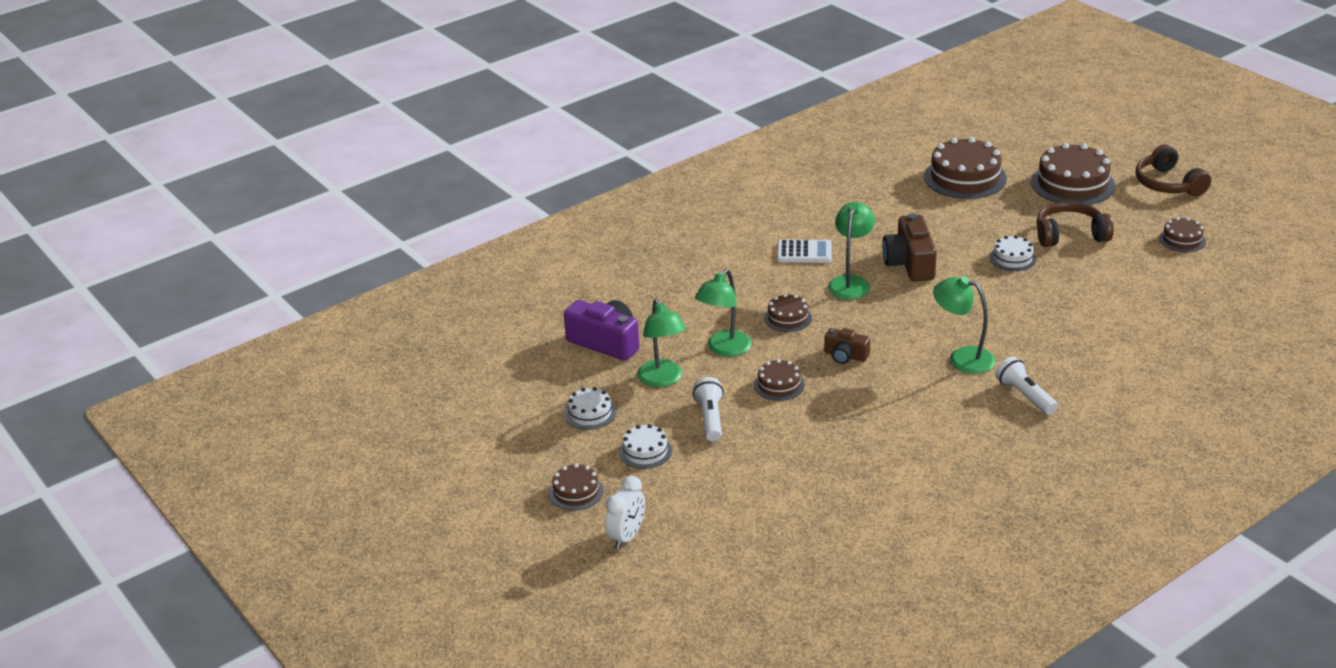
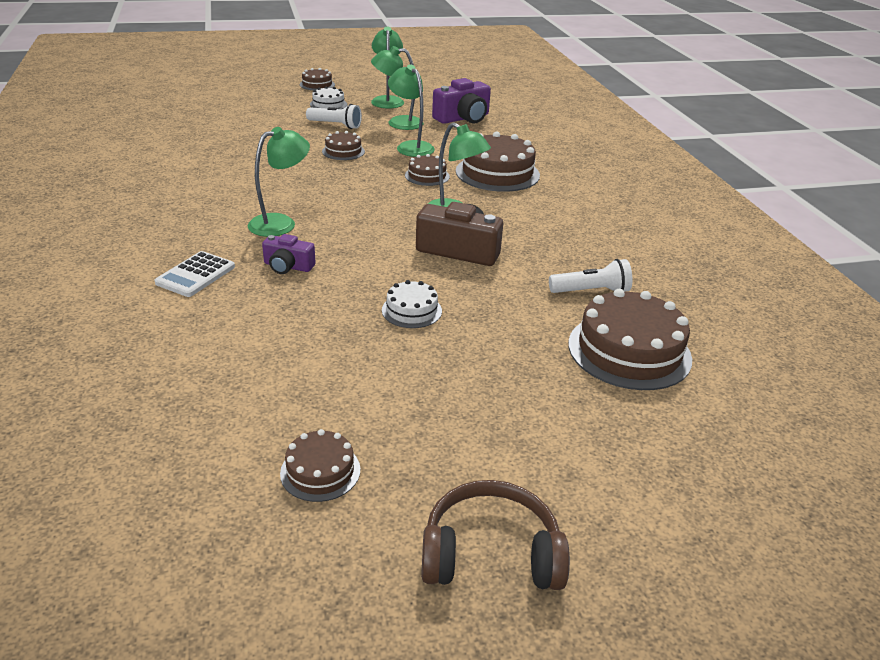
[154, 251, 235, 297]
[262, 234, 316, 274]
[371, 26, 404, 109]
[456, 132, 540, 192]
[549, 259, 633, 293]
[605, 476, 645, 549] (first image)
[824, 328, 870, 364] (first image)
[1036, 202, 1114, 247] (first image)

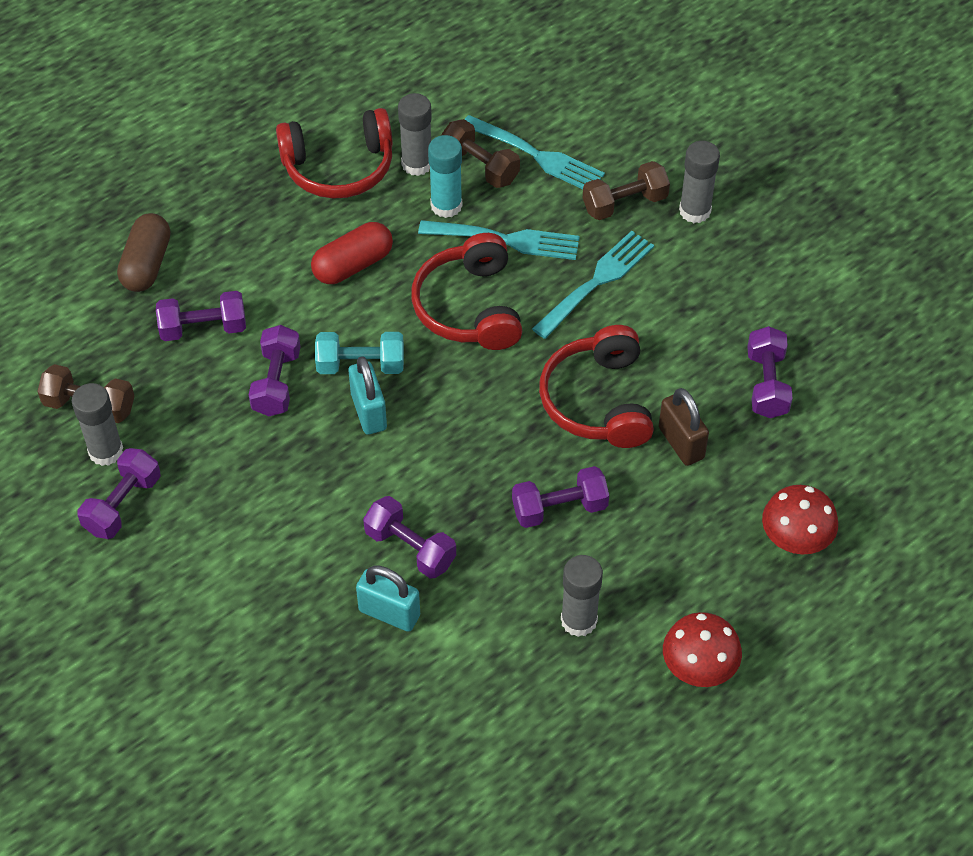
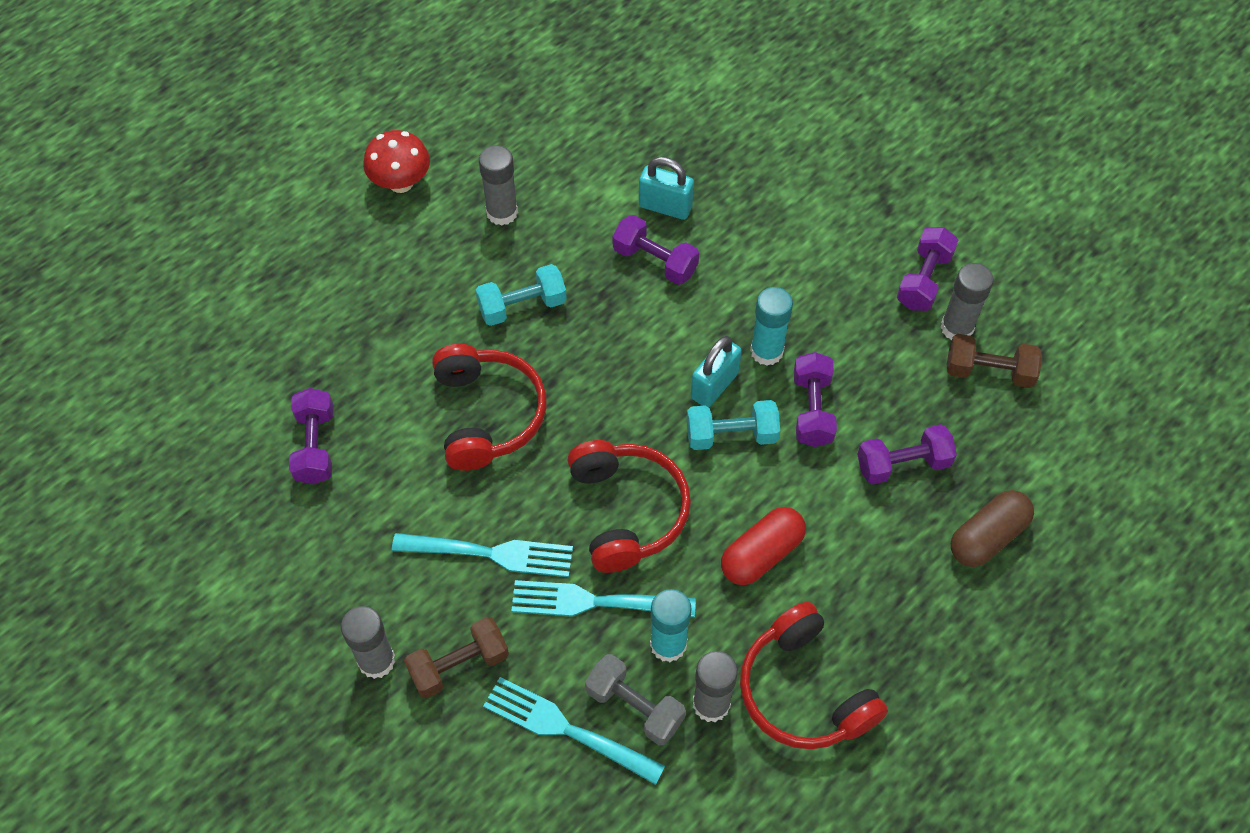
[392, 533, 573, 577]
[475, 264, 567, 326]
[585, 654, 686, 745]
[691, 336, 742, 407]
[740, 602, 888, 749]
[750, 287, 793, 366]
[951, 490, 1034, 567]
[659, 388, 709, 466] (first image)
[762, 485, 838, 554] (first image)

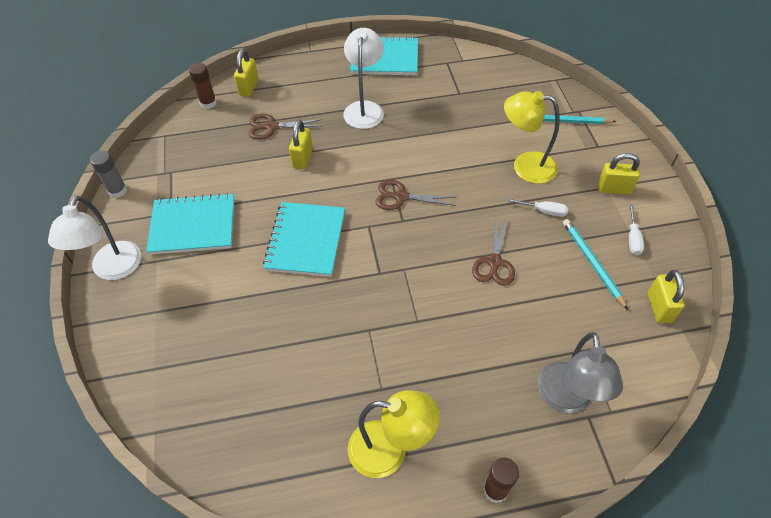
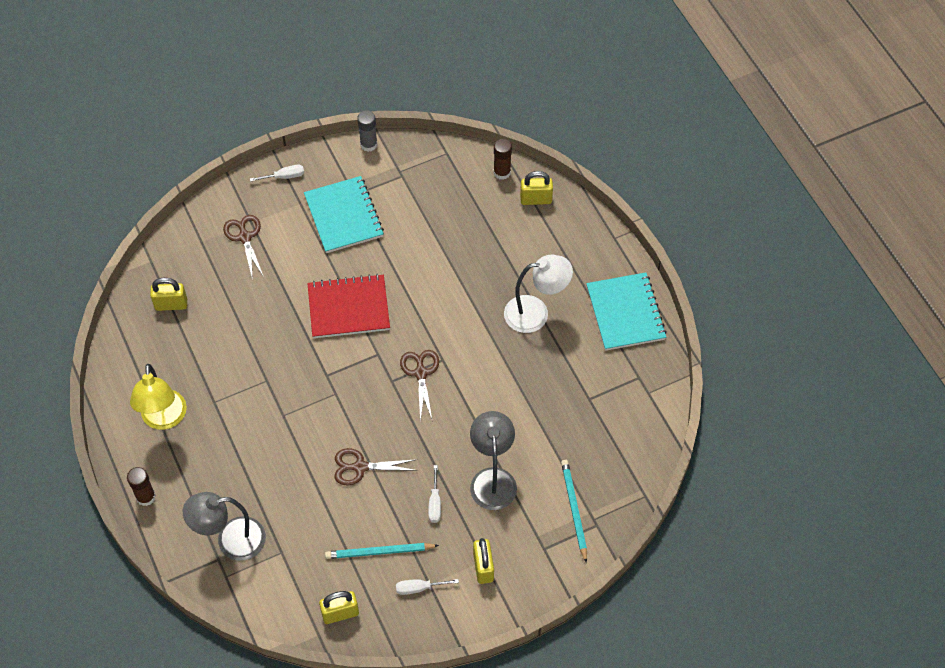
[150, 278, 187, 311]
[223, 215, 264, 280]
[250, 165, 304, 182]
[307, 274, 390, 338]
[325, 543, 439, 559]
[470, 411, 517, 510]

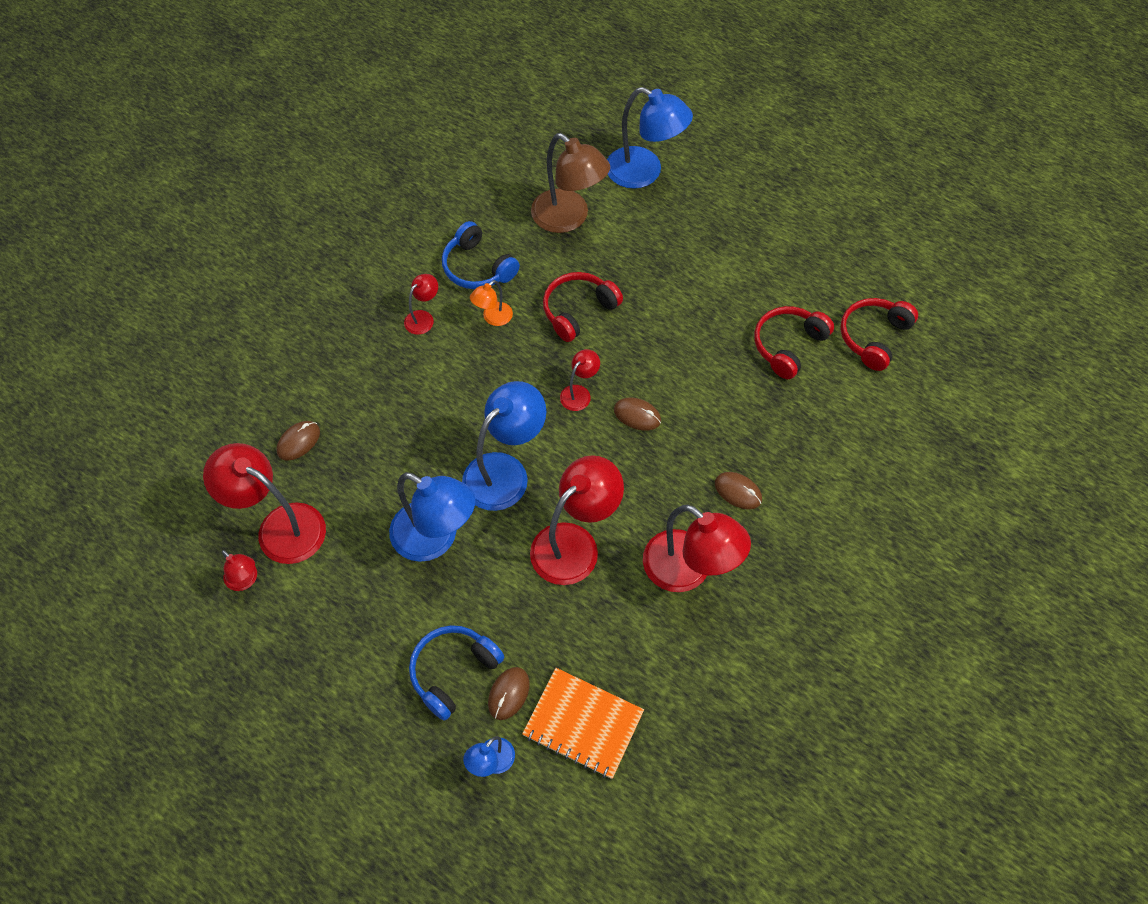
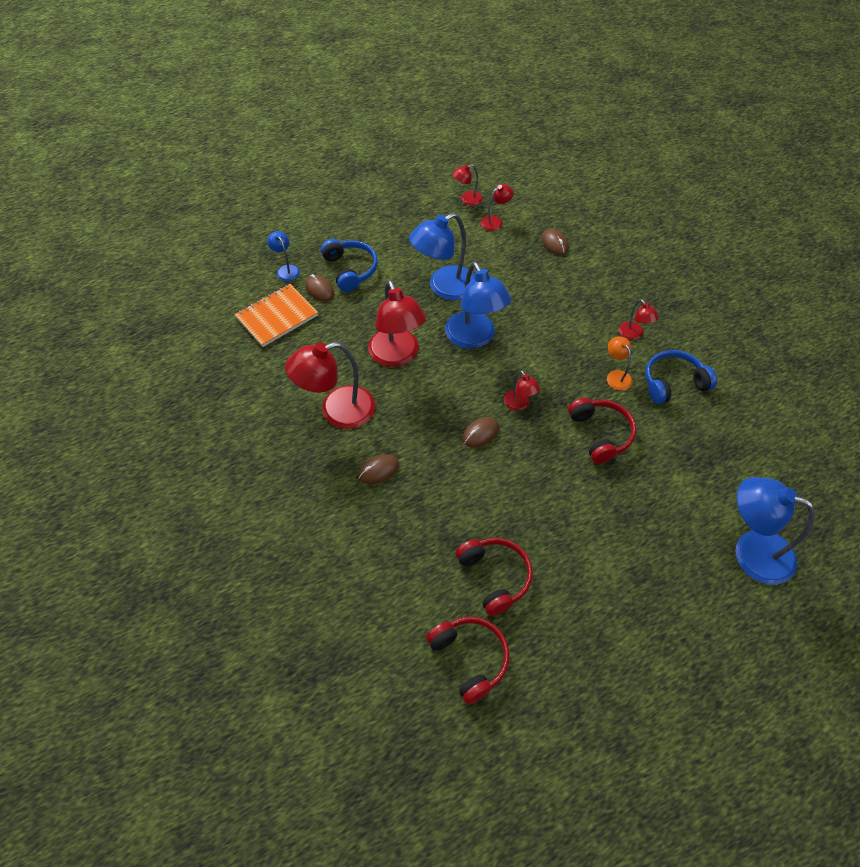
[481, 184, 514, 231]
[736, 477, 815, 585]
[531, 133, 610, 233] (first image)

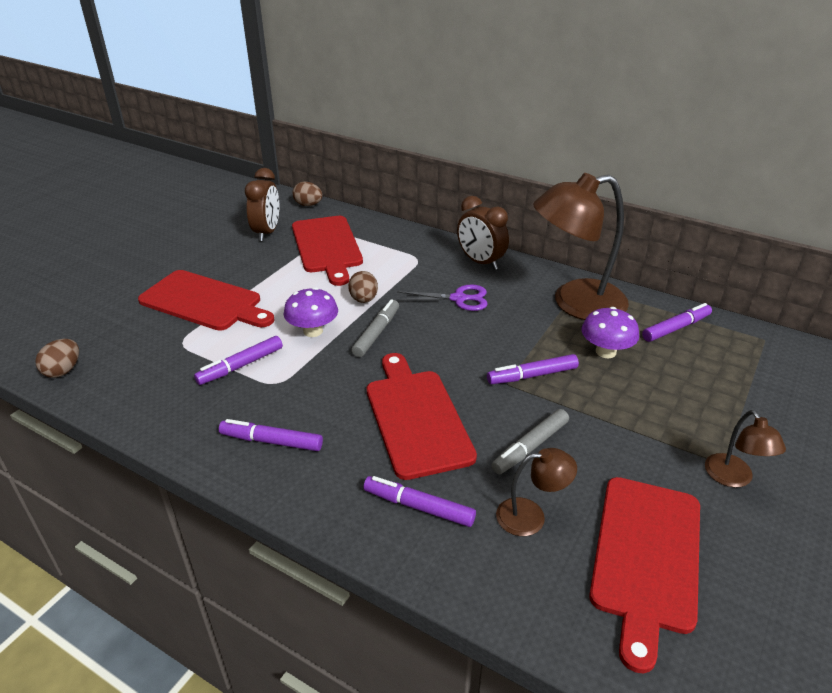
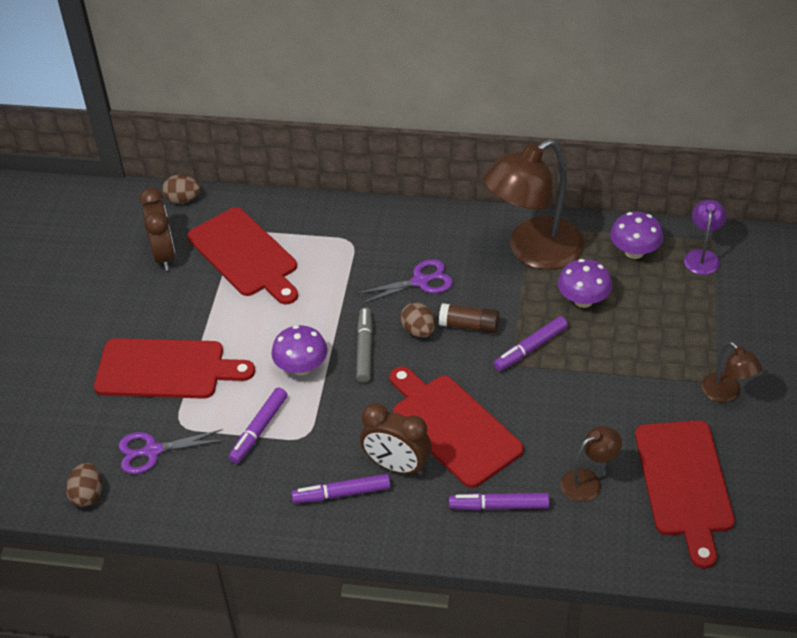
[118, 429, 225, 474]
[360, 403, 432, 475]
[400, 302, 435, 338]
[439, 303, 499, 333]
[610, 212, 663, 259]
[684, 200, 726, 275]
[491, 409, 569, 474] (first image)

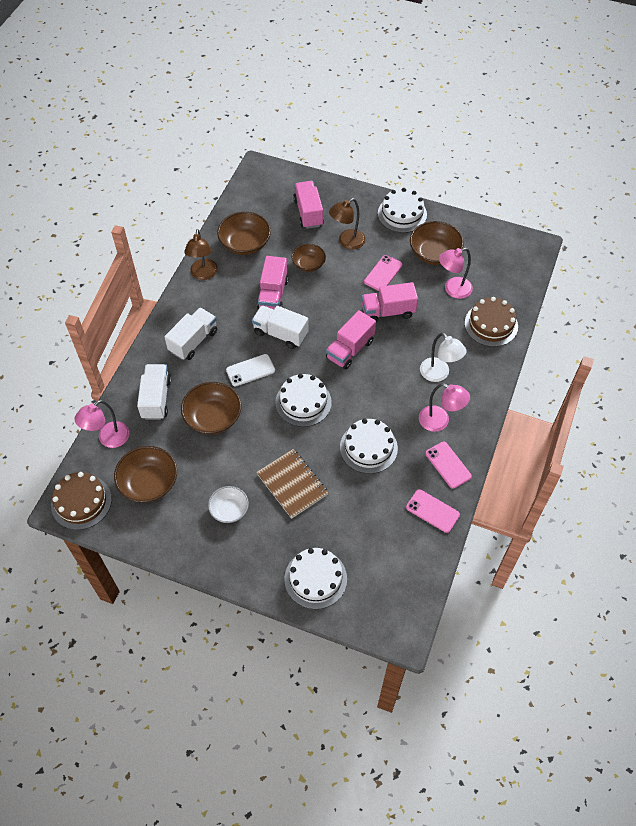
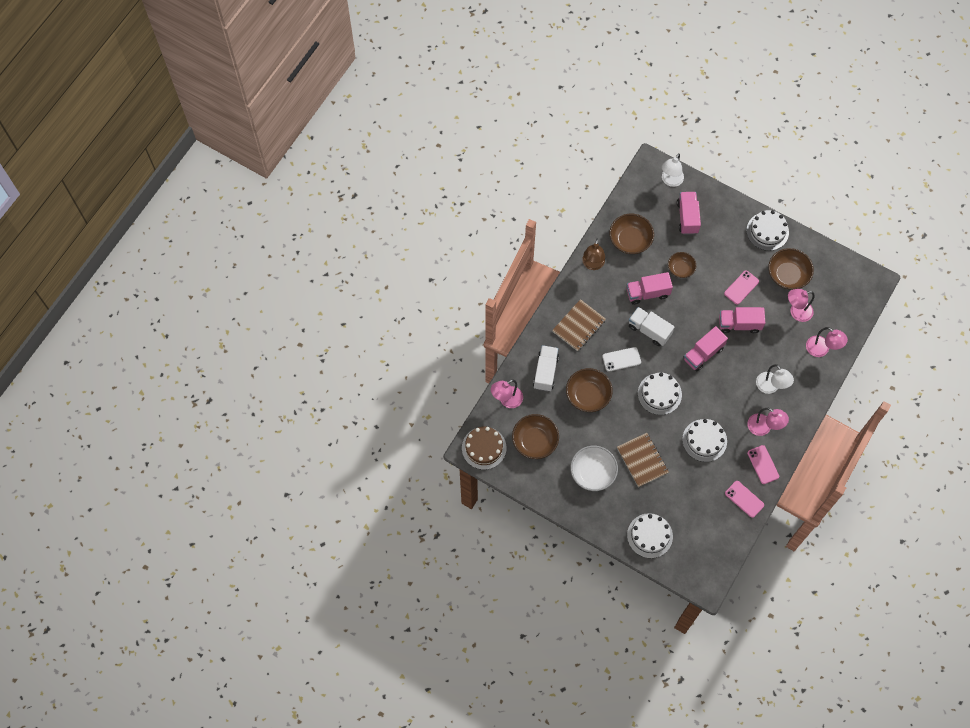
[552, 299, 606, 351]
[570, 446, 618, 491]
[627, 272, 673, 305]
[662, 153, 684, 187]
[806, 327, 848, 357]
[329, 198, 366, 250] (first image)

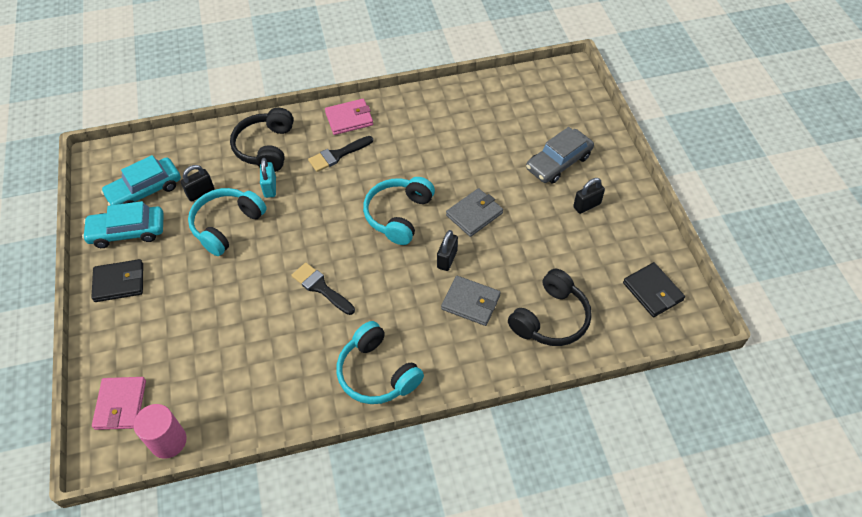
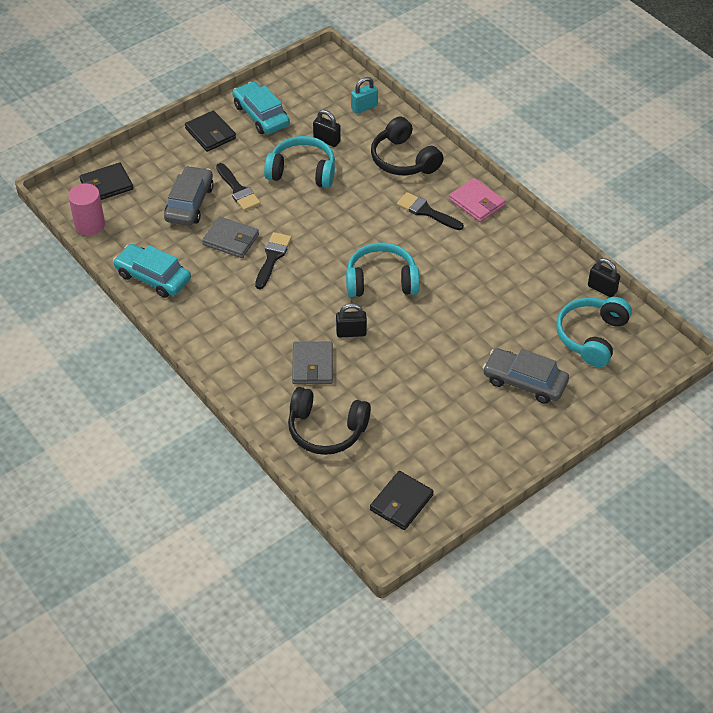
[80, 163, 133, 200]
[113, 244, 191, 298]
[164, 166, 214, 226]
[202, 216, 259, 258]
[216, 163, 261, 211]
[351, 77, 378, 114]
[371, 116, 444, 175]
[556, 297, 632, 367]
[588, 258, 620, 297]

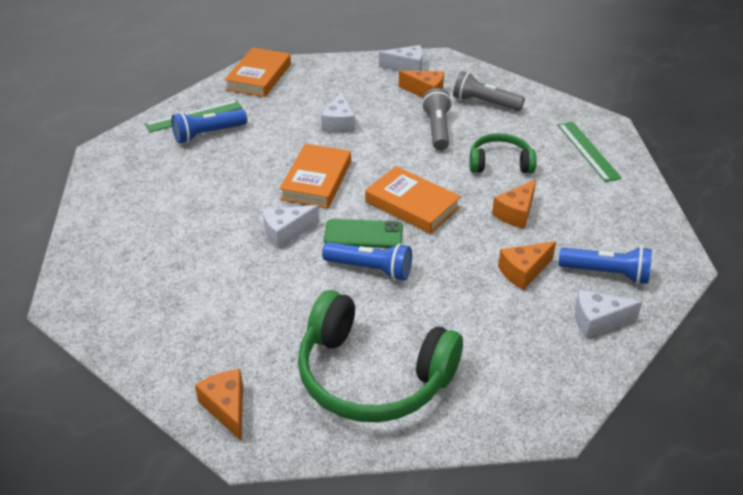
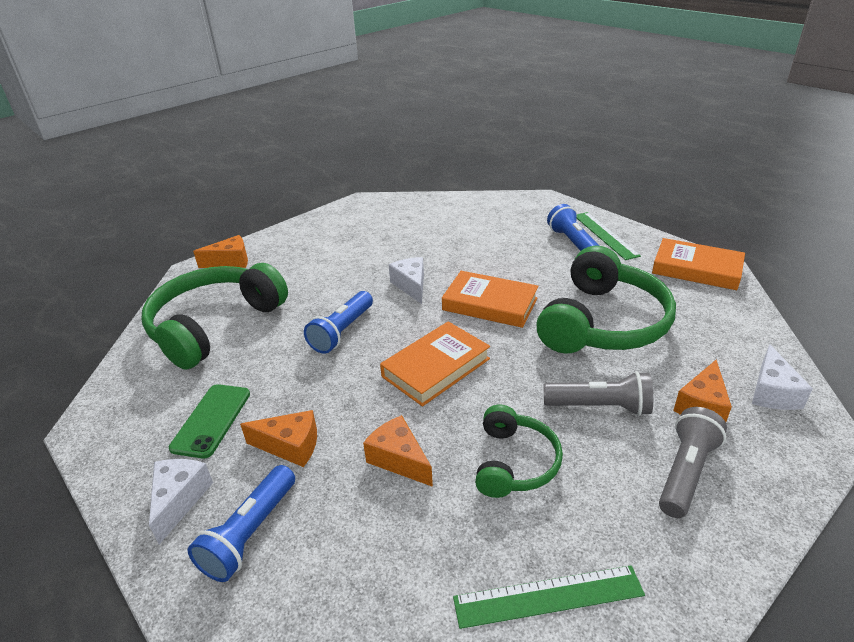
[169, 384, 250, 459]
[240, 410, 317, 467]
[536, 246, 676, 353]

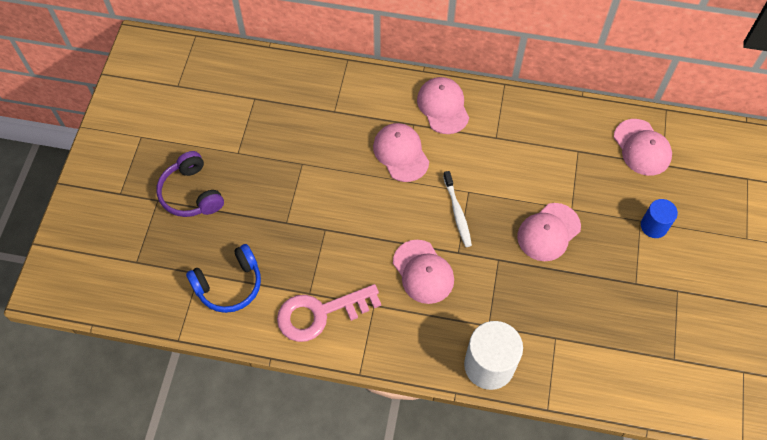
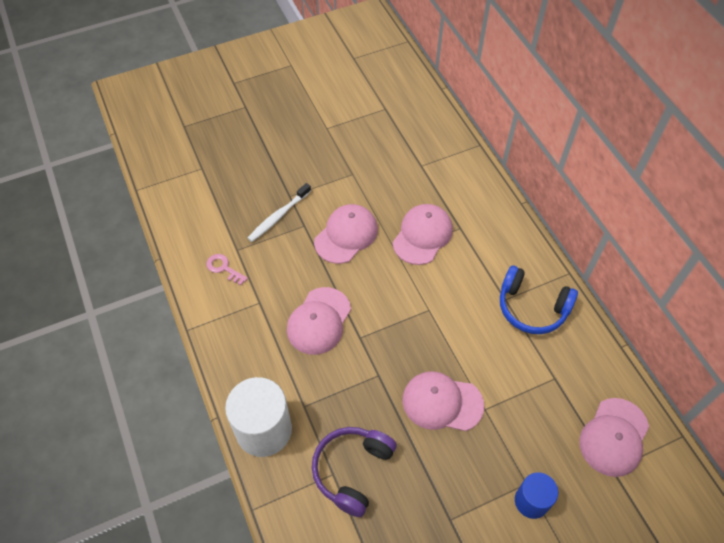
[206, 254, 248, 285]
[248, 183, 311, 242]
[312, 427, 397, 517]
[314, 204, 378, 264]
[500, 266, 578, 334]

